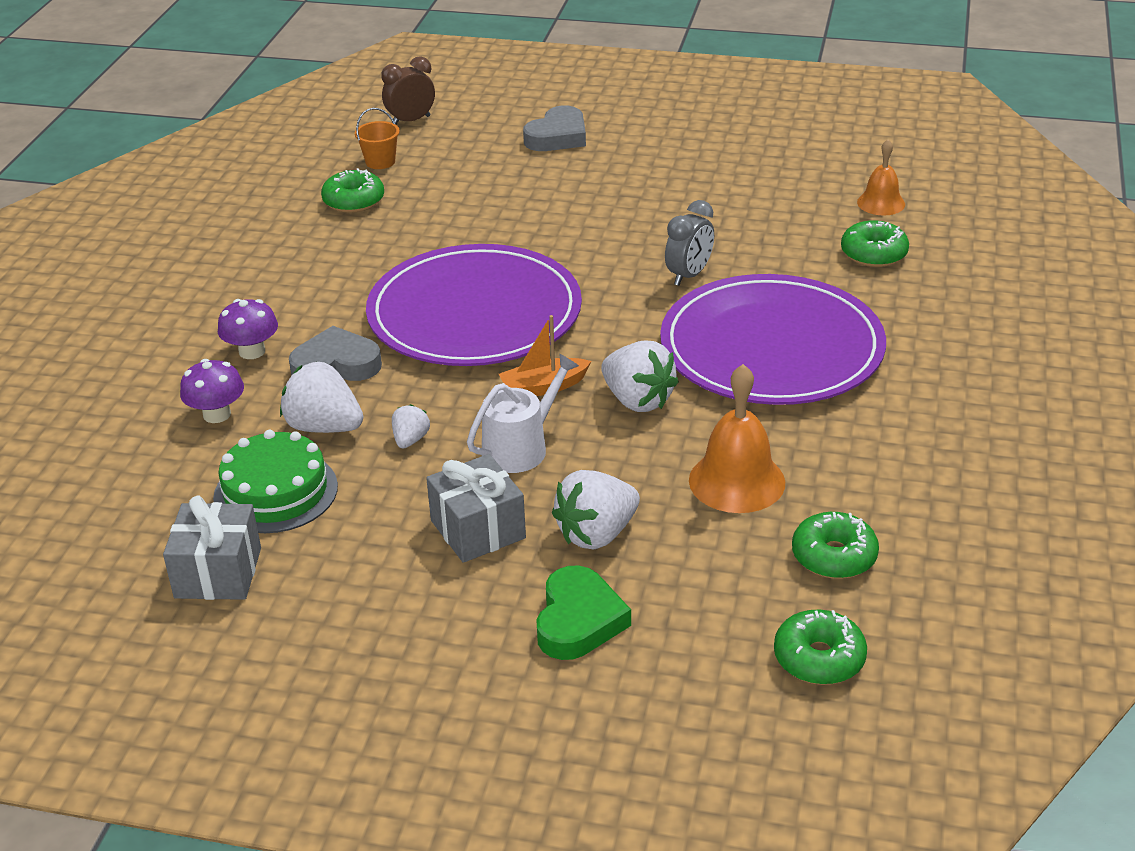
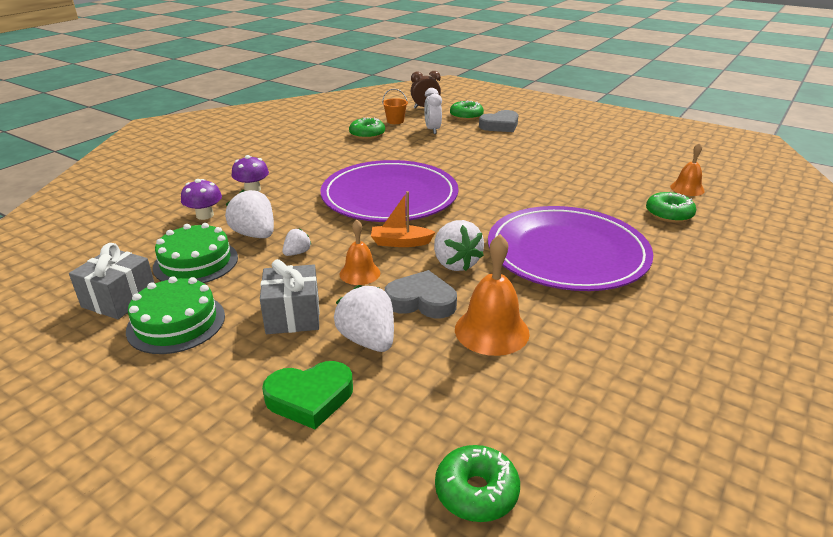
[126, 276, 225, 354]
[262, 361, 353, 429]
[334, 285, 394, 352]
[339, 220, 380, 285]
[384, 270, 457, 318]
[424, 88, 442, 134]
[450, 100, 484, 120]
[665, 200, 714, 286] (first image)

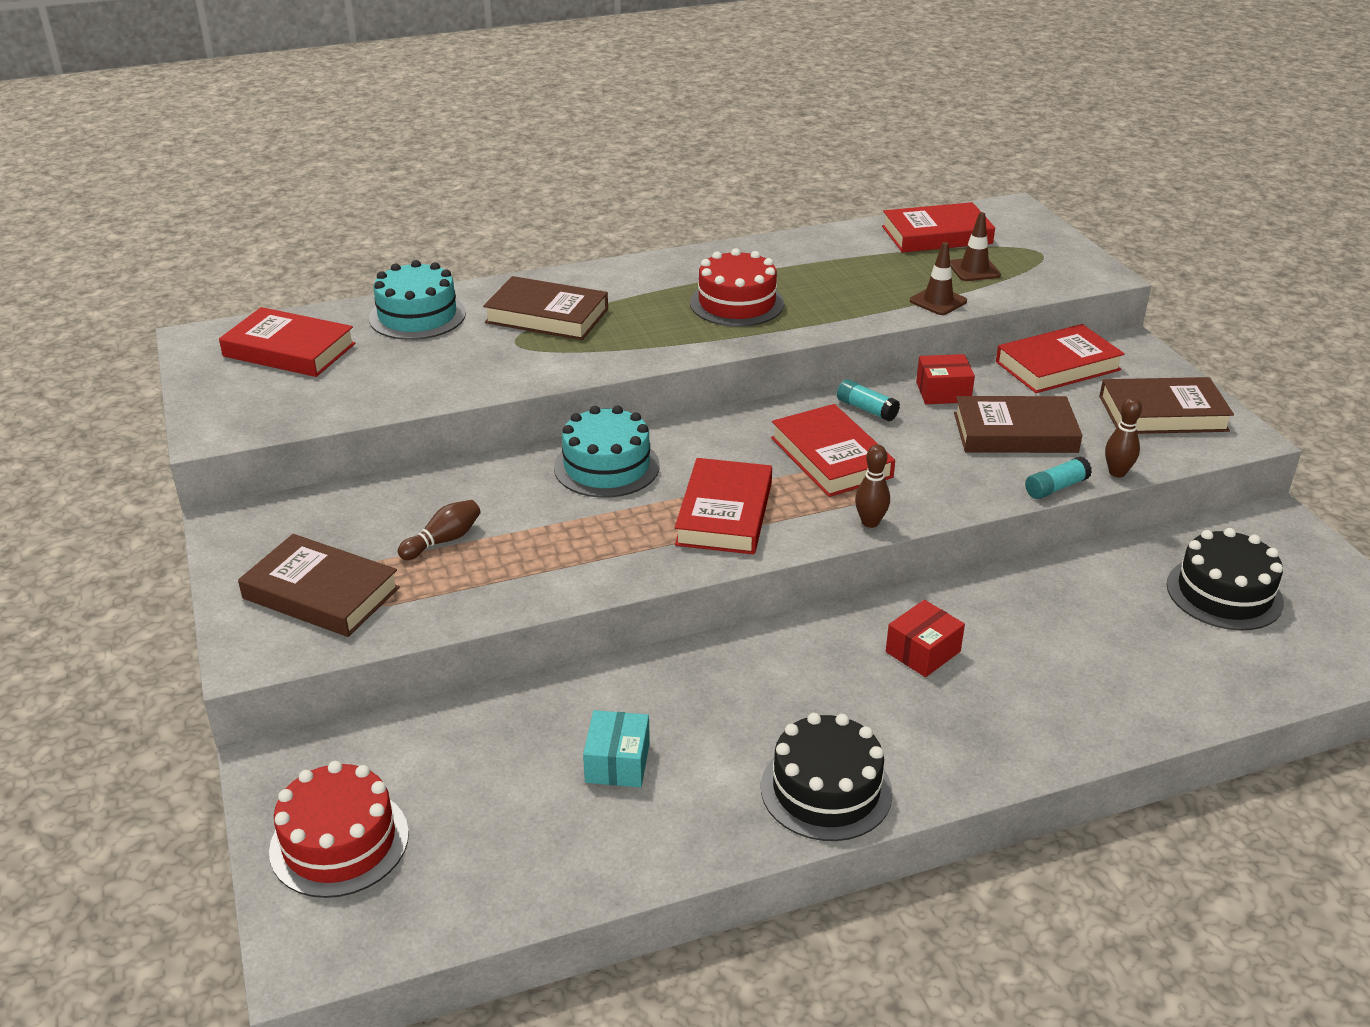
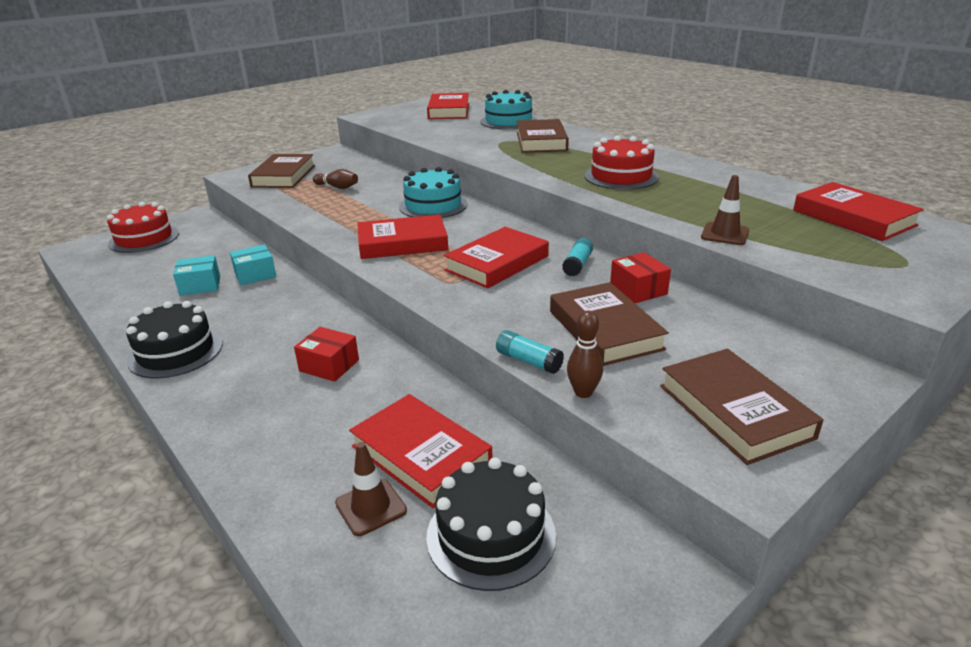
[230, 244, 277, 285]
[335, 442, 407, 536]
[349, 394, 492, 508]
[855, 445, 890, 528] (first image)

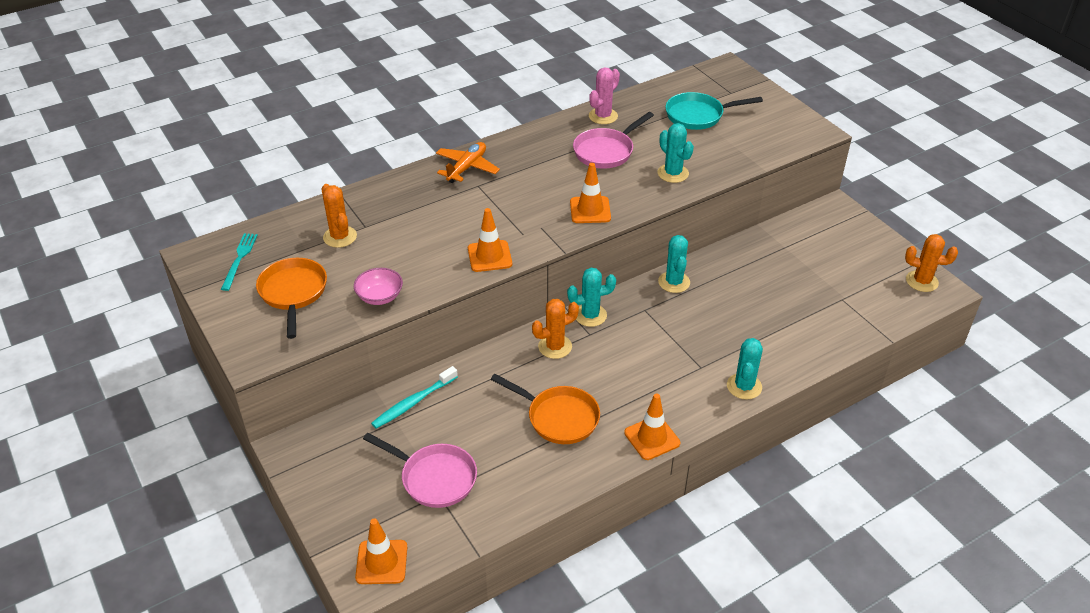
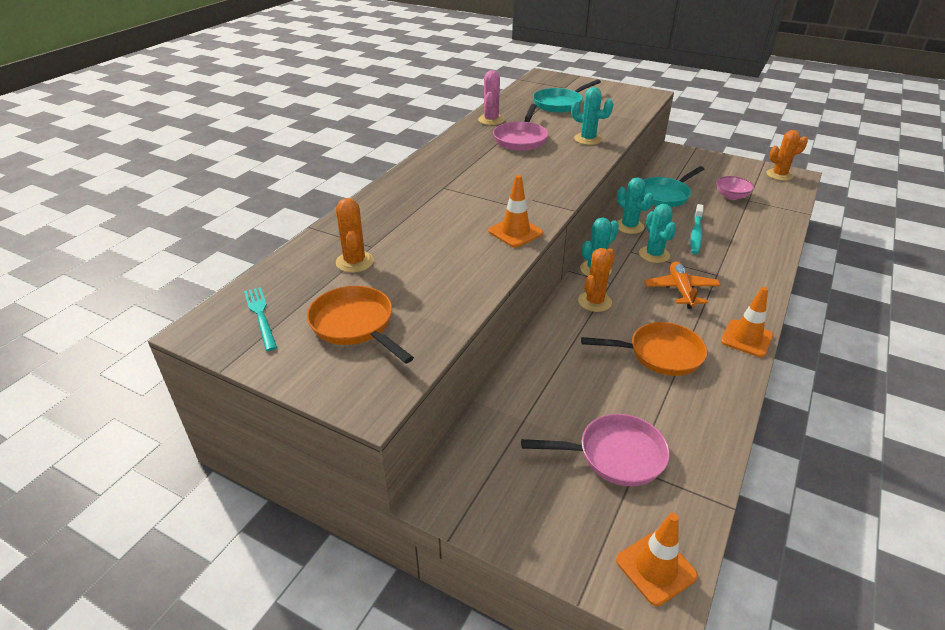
[336, 198, 374, 273]
[639, 204, 676, 263]
[643, 166, 704, 207]
[644, 262, 721, 309]
[690, 204, 704, 254]
[716, 176, 754, 200]
[570, 163, 611, 223] (first image)

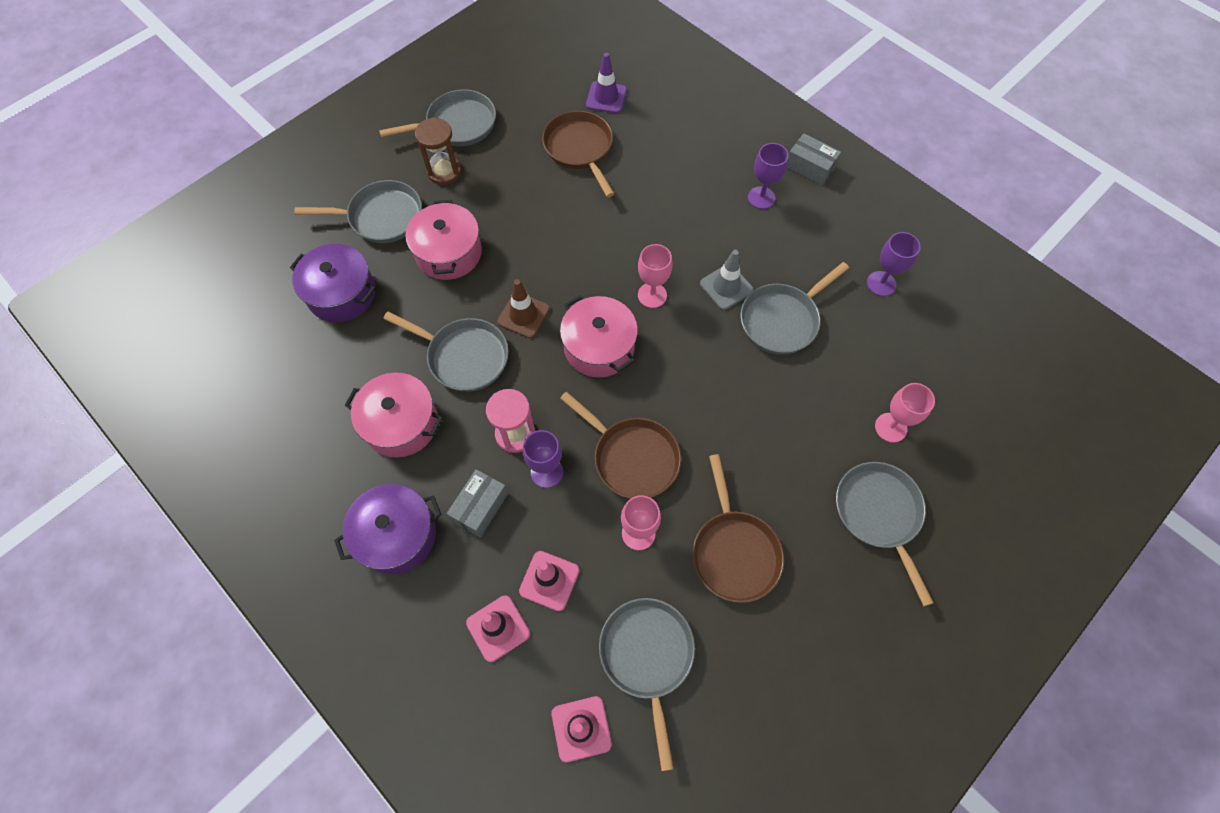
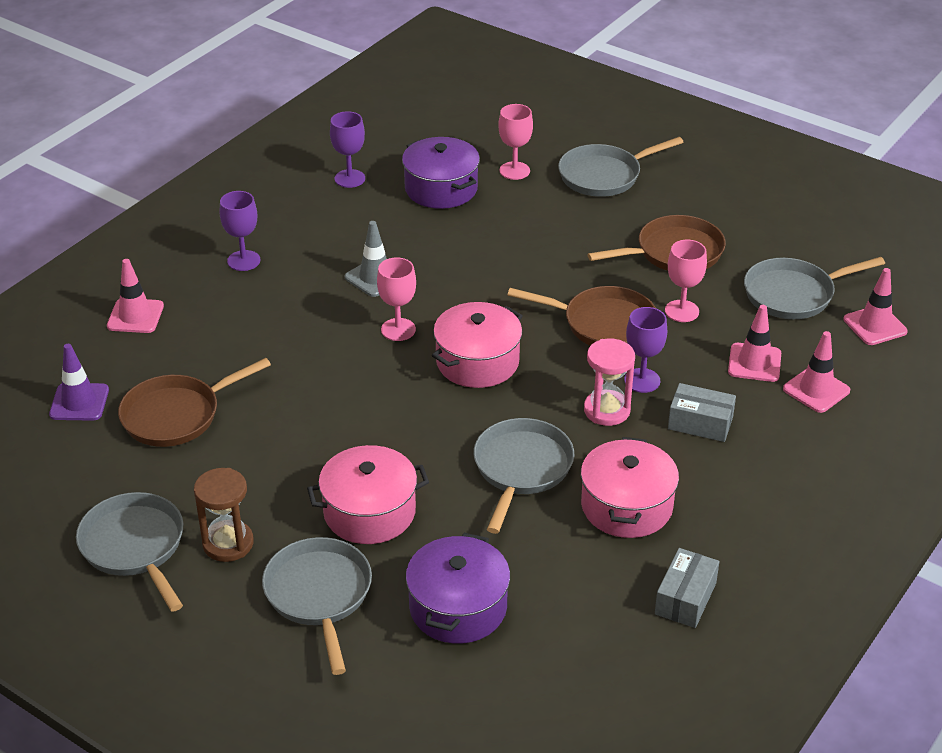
[107, 259, 164, 333]
[402, 137, 480, 209]
[508, 286, 656, 346]
[655, 548, 719, 628]
[497, 279, 550, 338] (first image)
[741, 262, 849, 355] (first image)

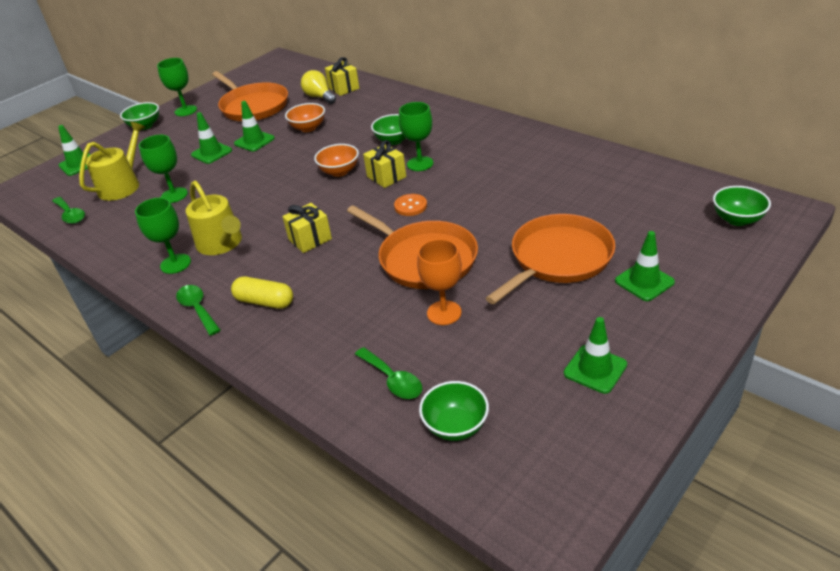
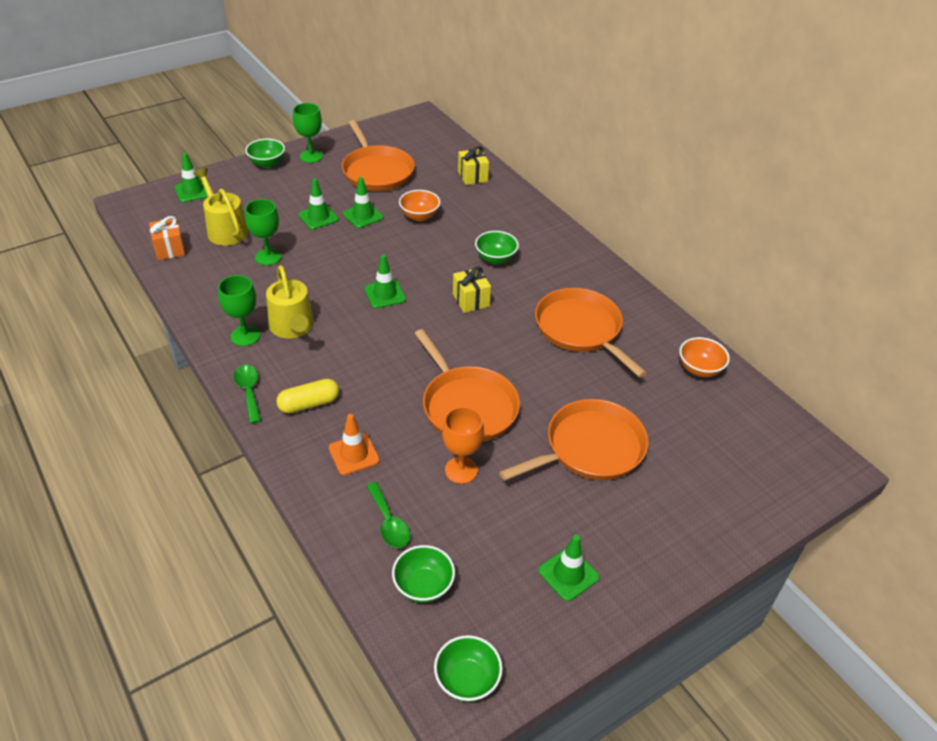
[149, 216, 185, 260]
[194, 168, 249, 245]
[276, 379, 339, 413]
[329, 414, 380, 475]
[364, 254, 406, 308]
[434, 635, 502, 702]
[535, 288, 647, 377]
[679, 337, 730, 377]
[282, 203, 332, 253] (first image)
[301, 70, 336, 104] (first image)
[394, 194, 427, 216] (first image)
[399, 102, 433, 171] (first image)

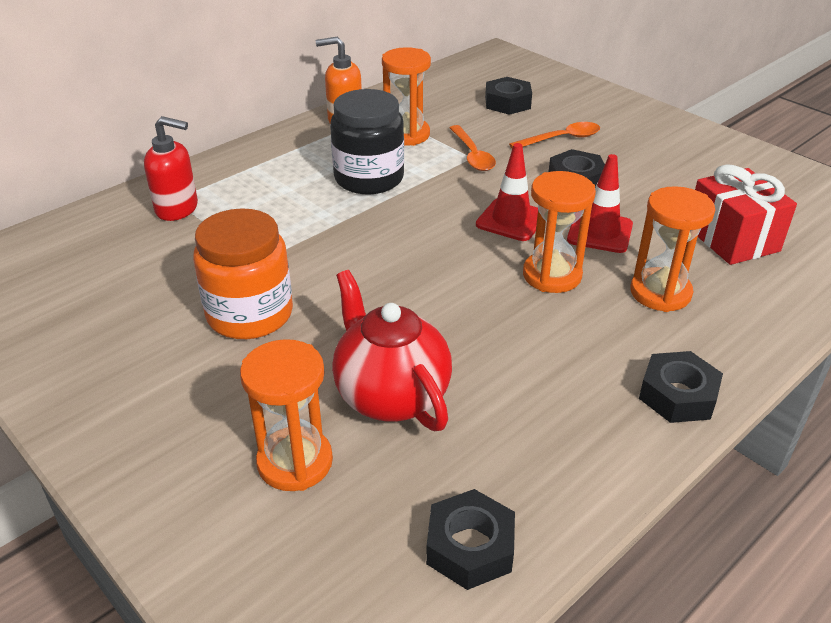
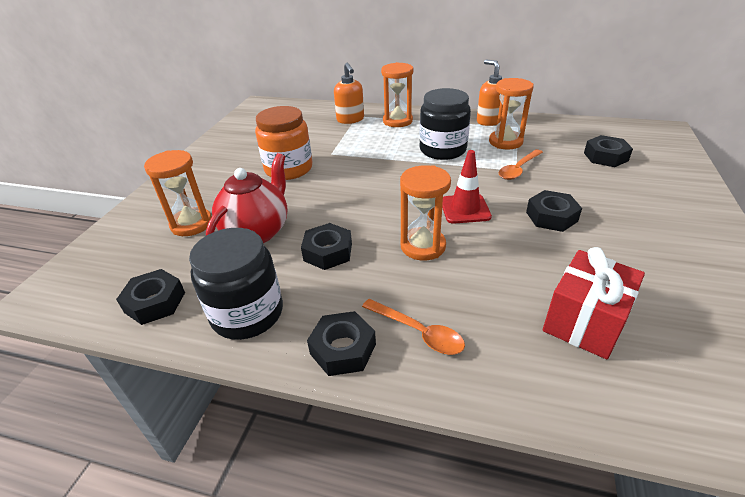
[189, 228, 283, 340]
[301, 223, 352, 270]
[334, 63, 364, 124]
[362, 299, 465, 355]
[381, 62, 413, 127]
[567, 154, 633, 253] (first image)

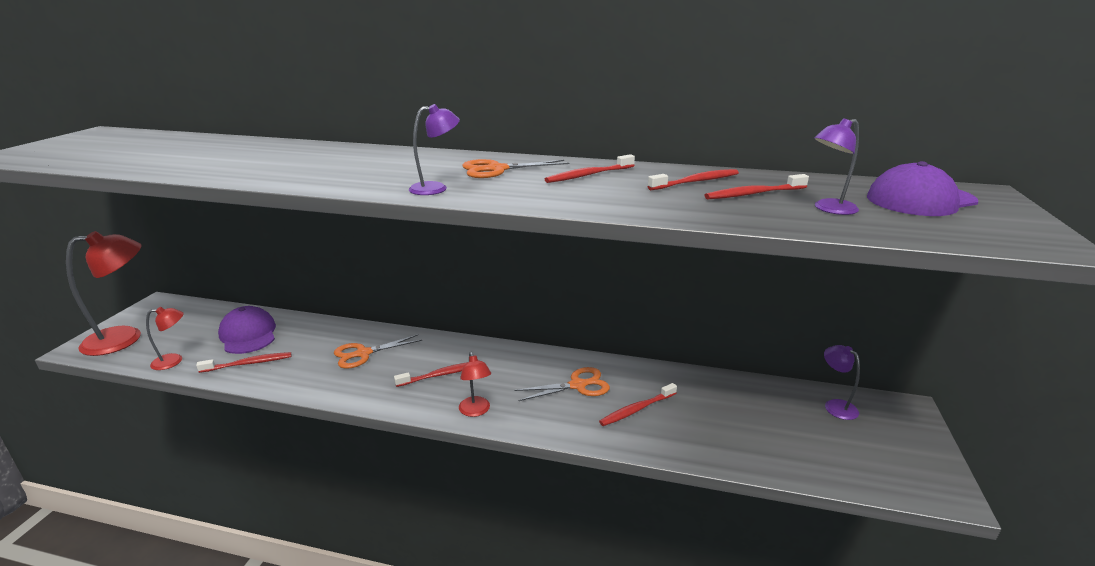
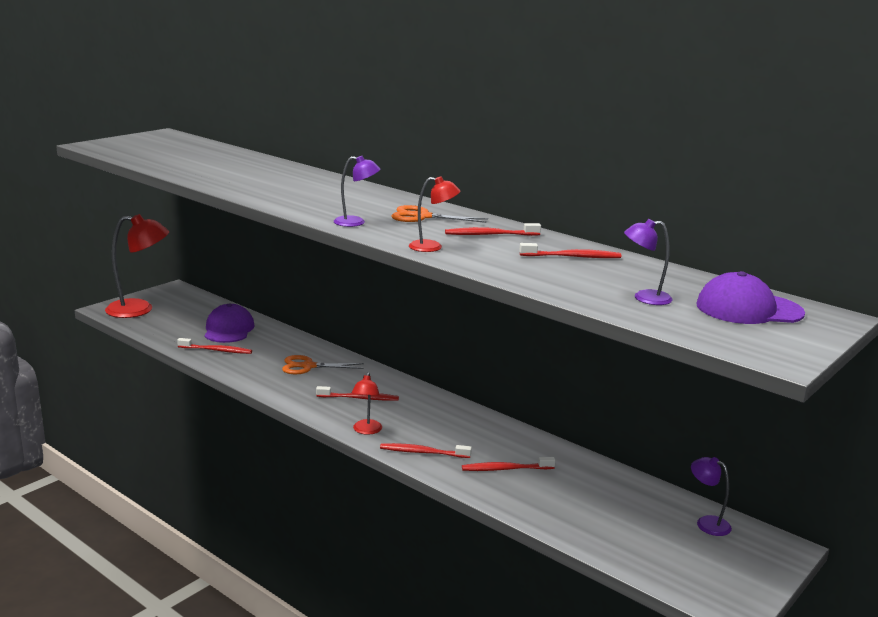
[380, 443, 472, 458]
[409, 176, 461, 252]
[691, 457, 732, 536]
[514, 367, 610, 401] (first image)

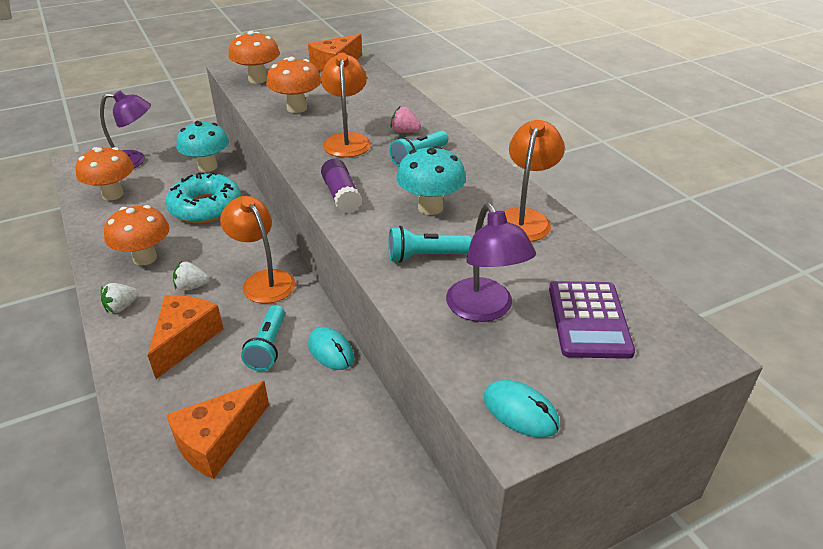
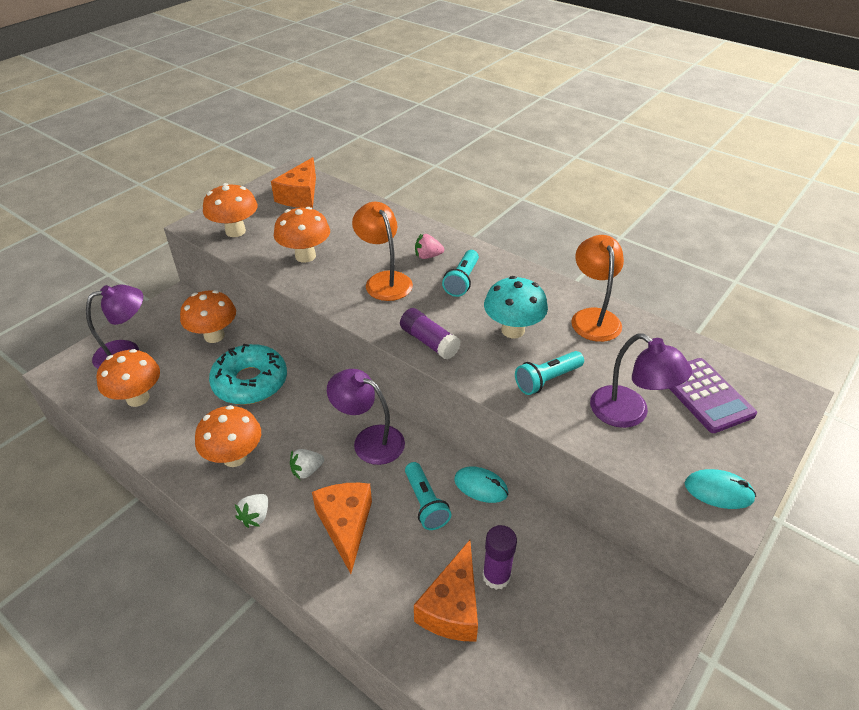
[180, 290, 236, 343]
[327, 369, 405, 465]
[482, 525, 517, 590]

